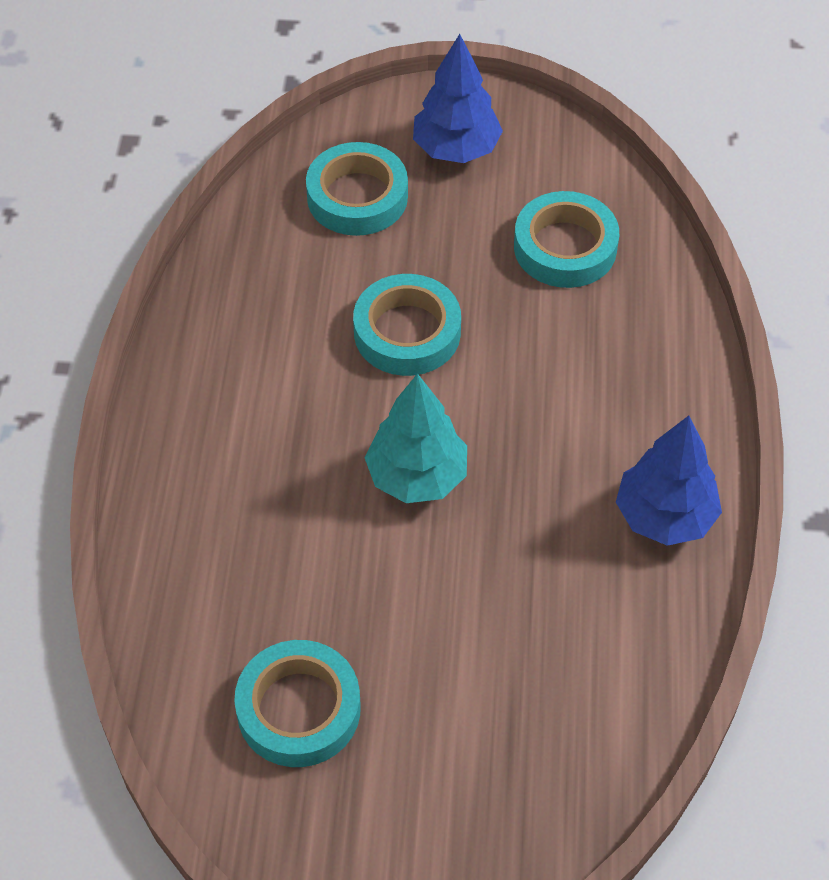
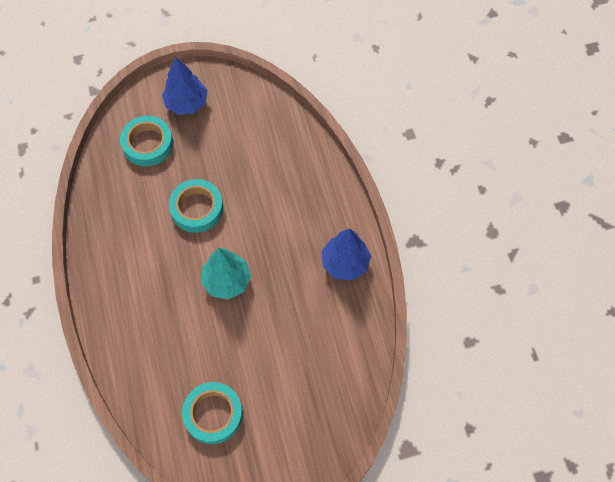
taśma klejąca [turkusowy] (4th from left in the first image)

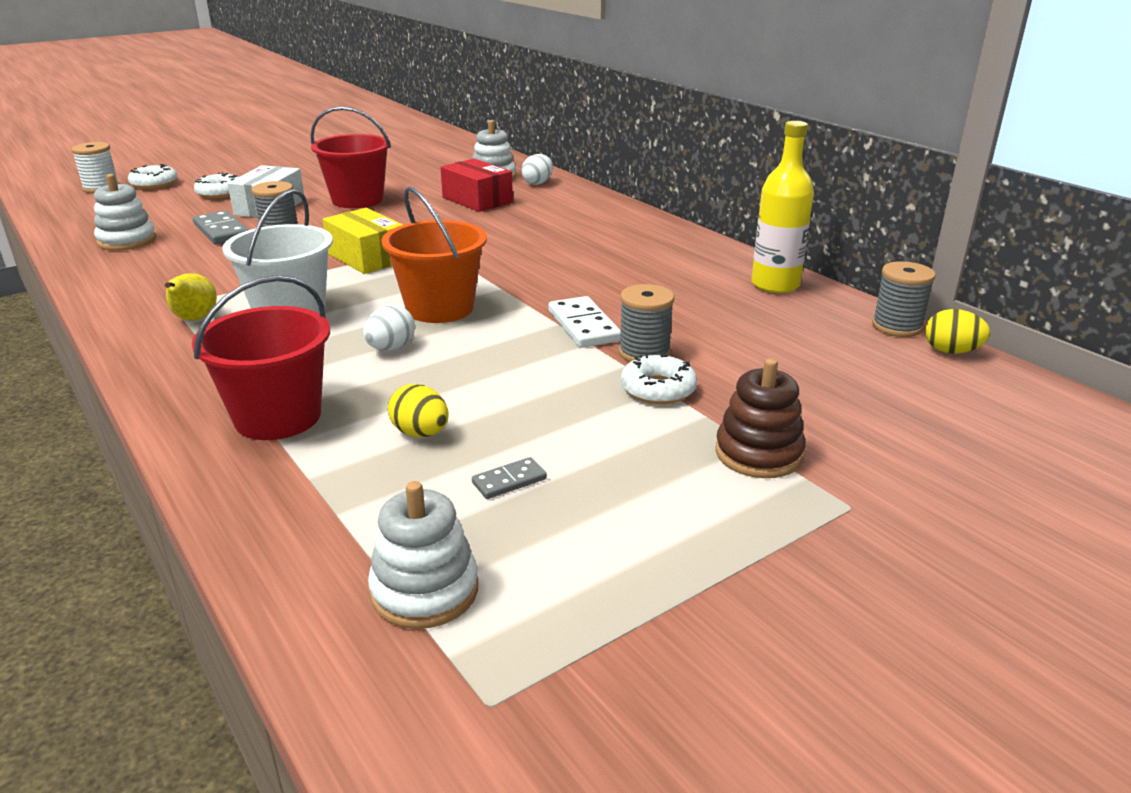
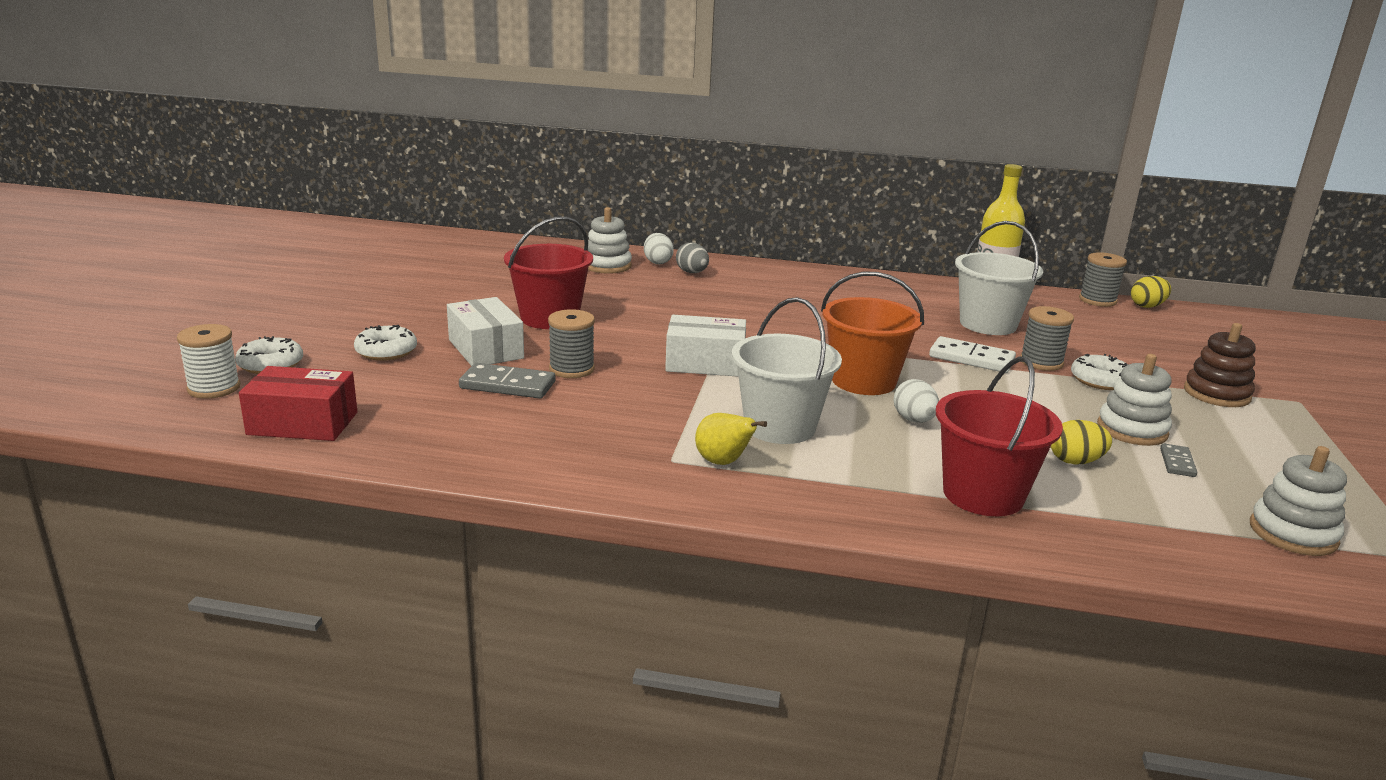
pudełko [czerwony]
pudełko [biały] (2nd from left)
jajko [szary]
wiadro [biały] (2nd from left)
zabawka nakładanka [biały] (2nd from left)

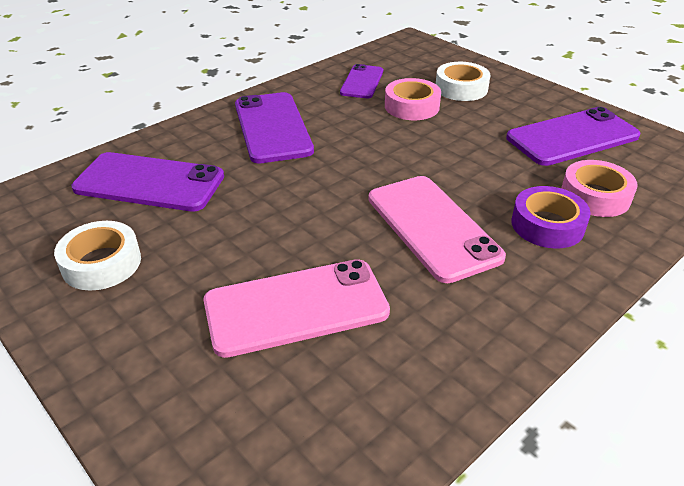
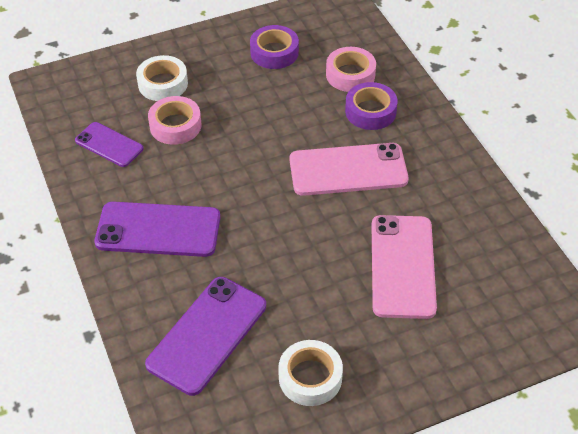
taśma klejąca [fioletowy] (1st from left)

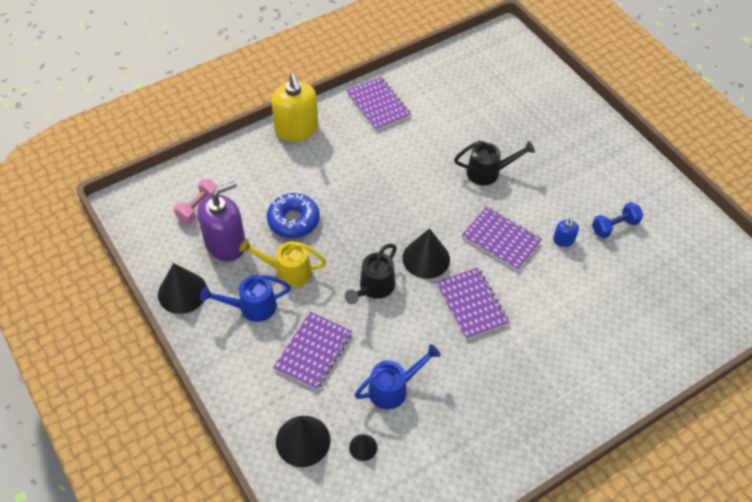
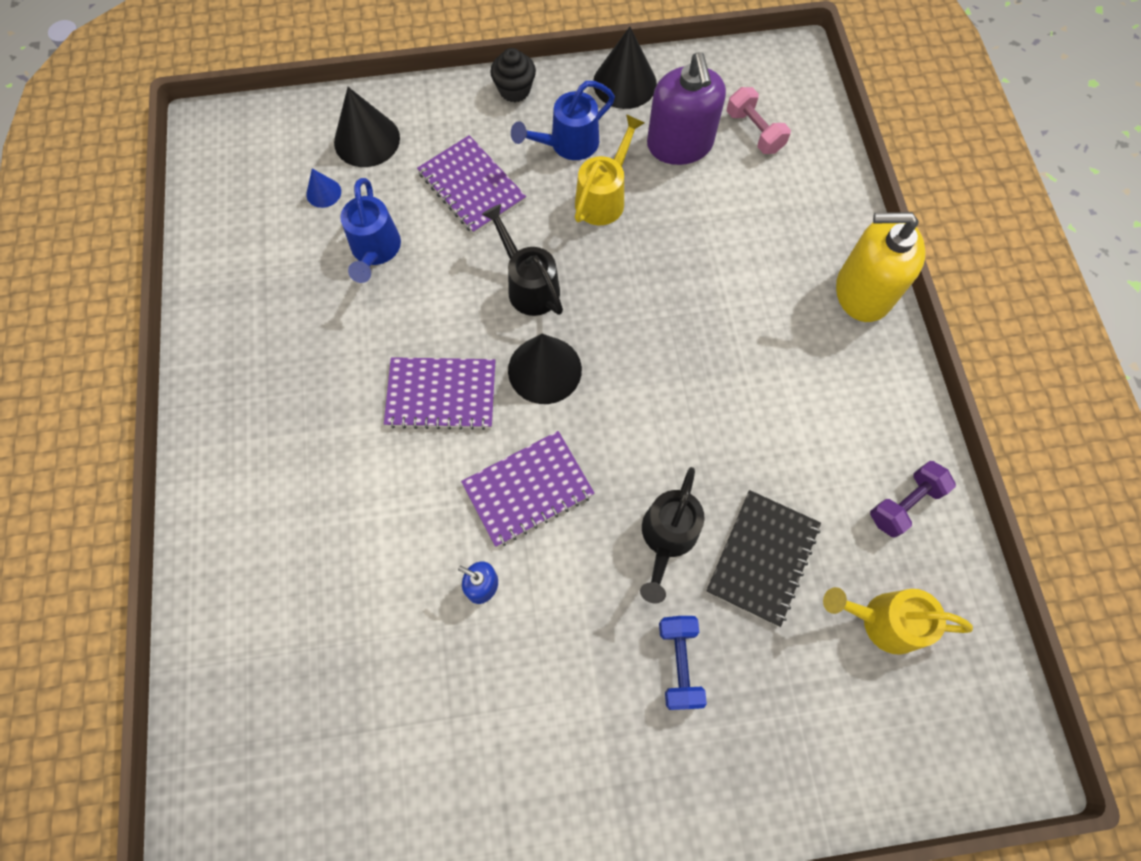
stożek [niebieski]
muffinka [czarny]
konewka [niebieski] (2nd from left)
hantel [niebieski]
zeszyt [czarny]
konewka [żółty] (2nd from left)
hantel [fioletowy]
donut [niebieski]
zeszyt [fioletowy] (2nd from left in the first image)

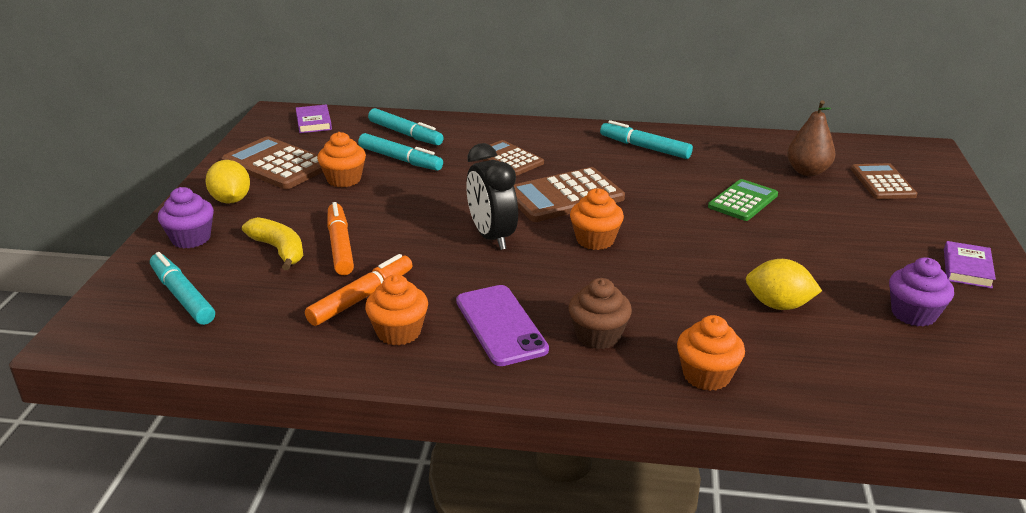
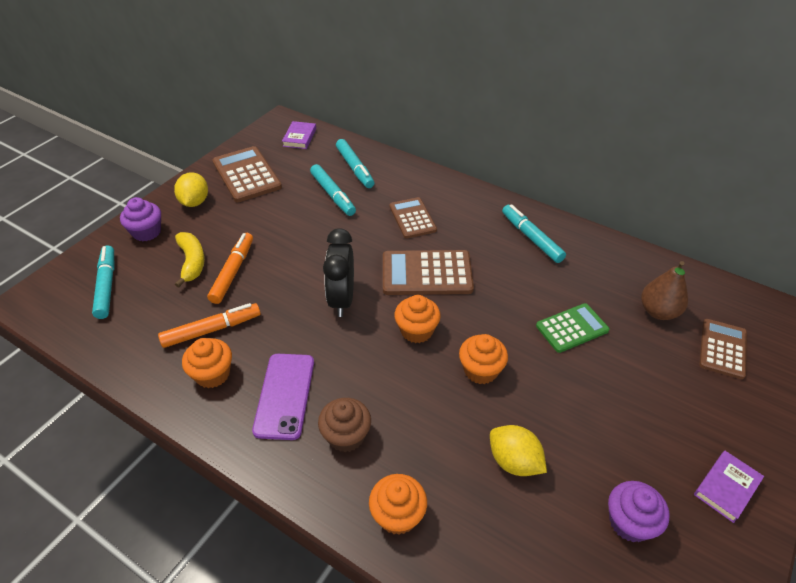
muffinka [pomarańczowy] (4th from left)

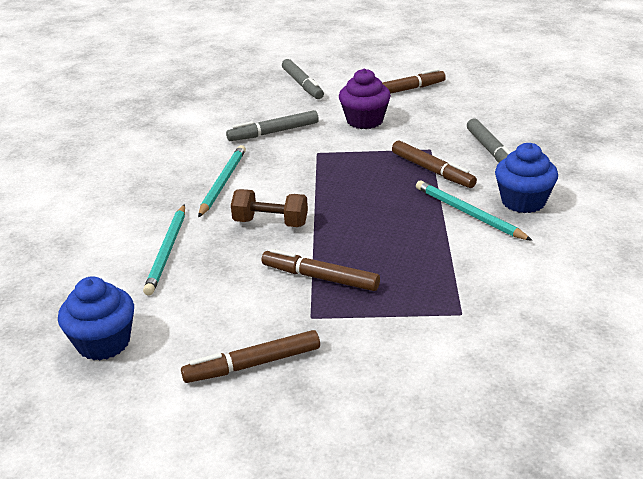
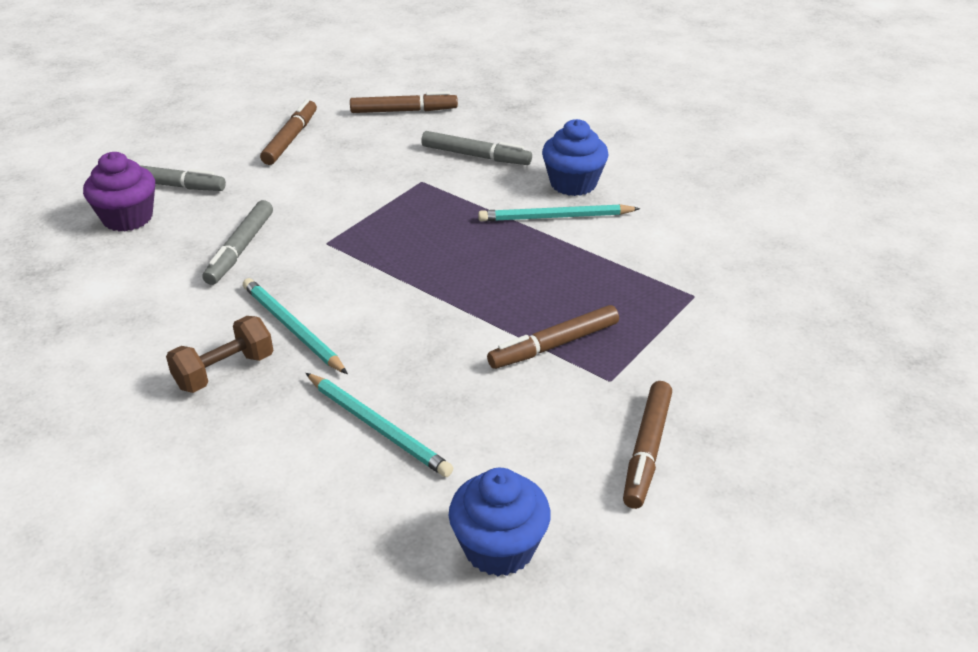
muffinka [fioletowy]
hantel [brązowy]
flamaster [brązowy] (2nd from left)

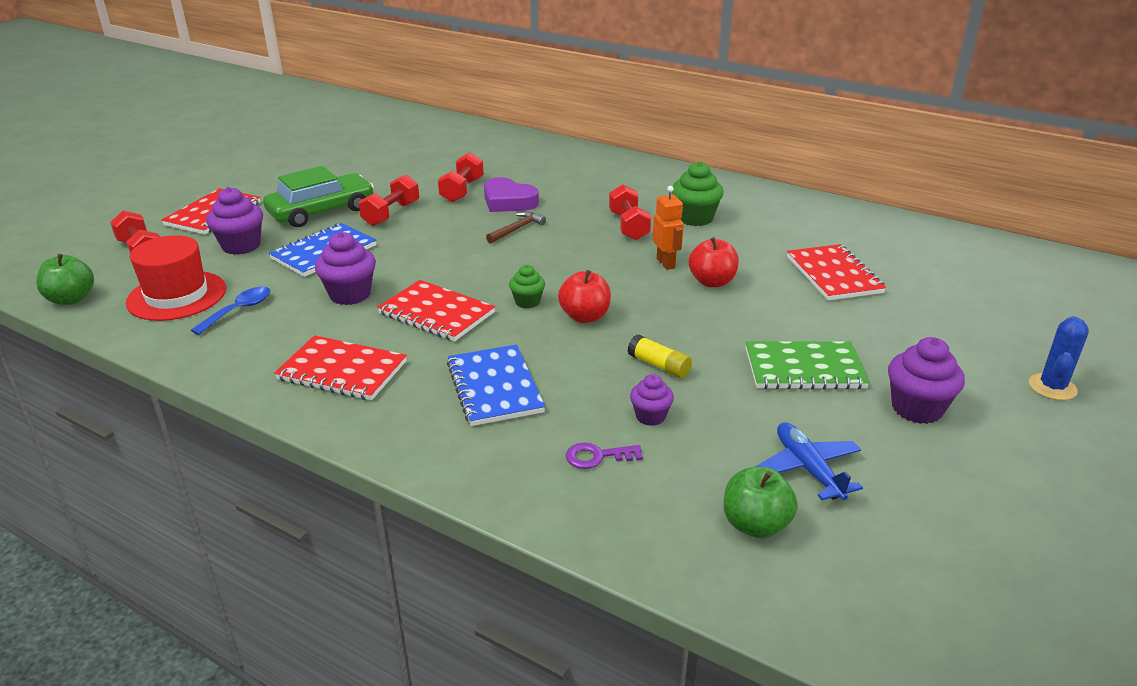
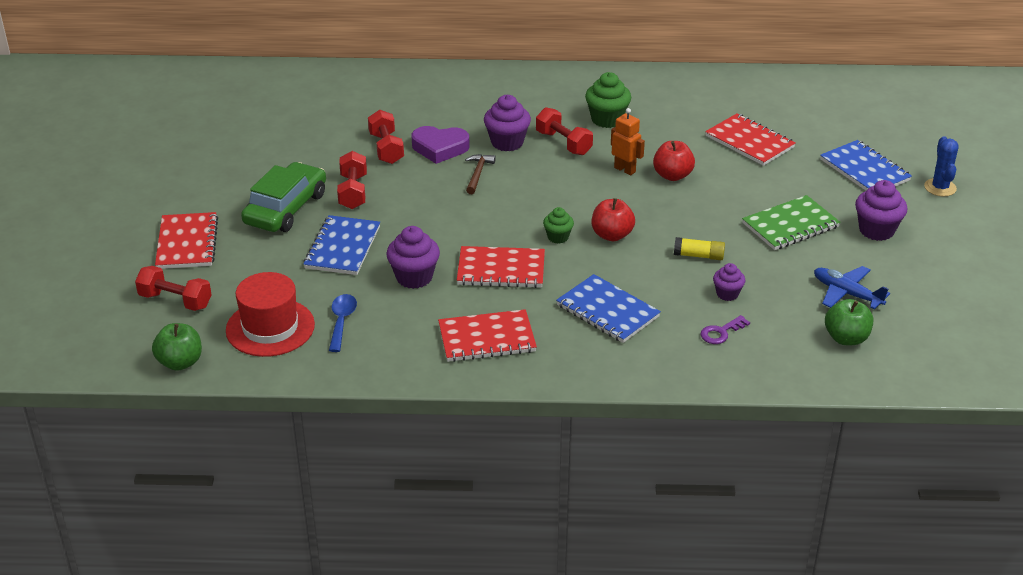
muffinka [fioletowy] (2nd from left)
zeszyt [niebieski] (3rd from left)

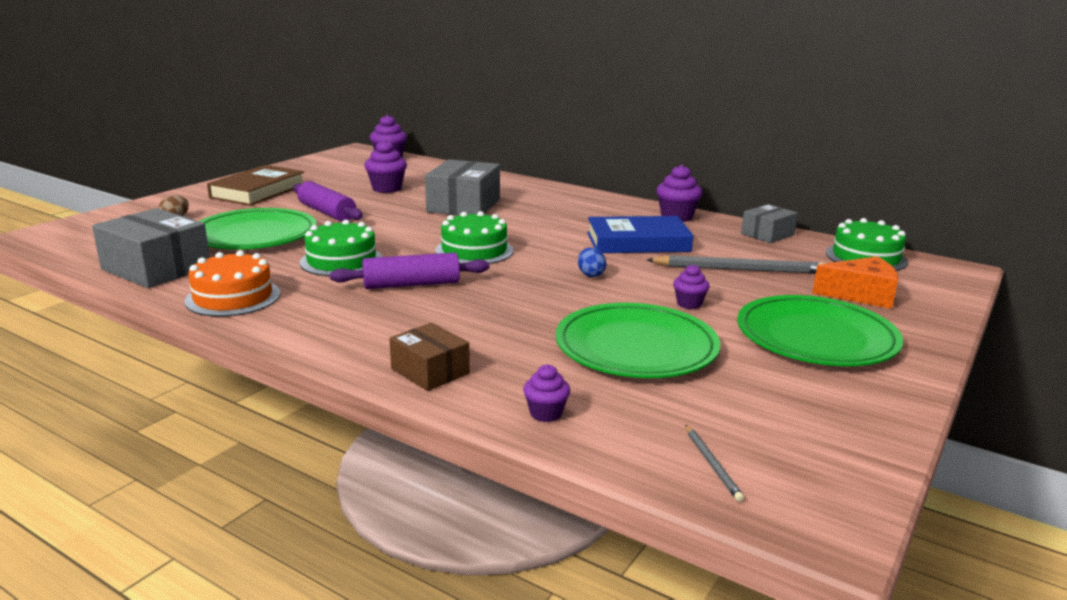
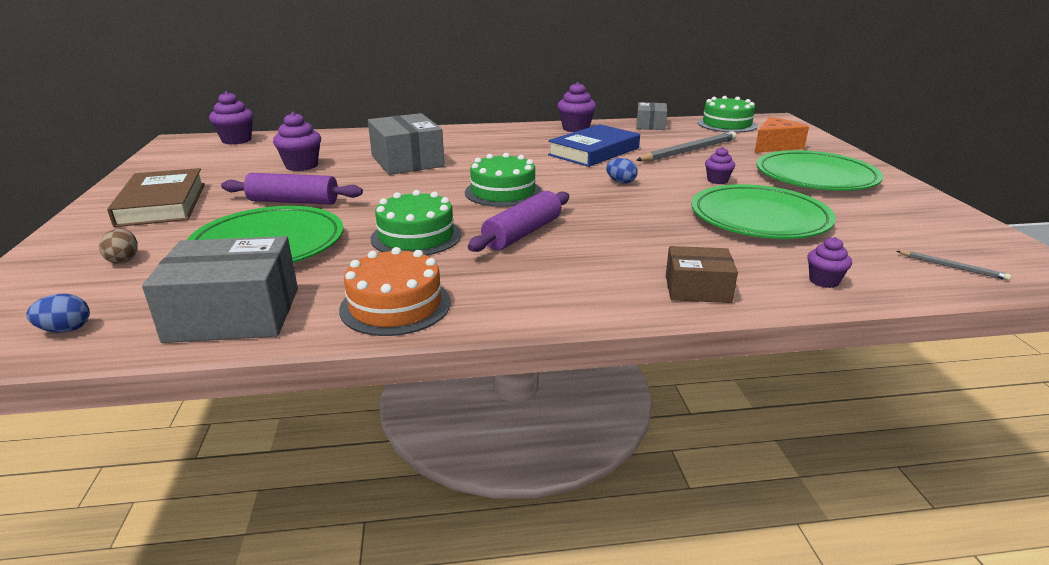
jajko [niebieski] (1st from left)

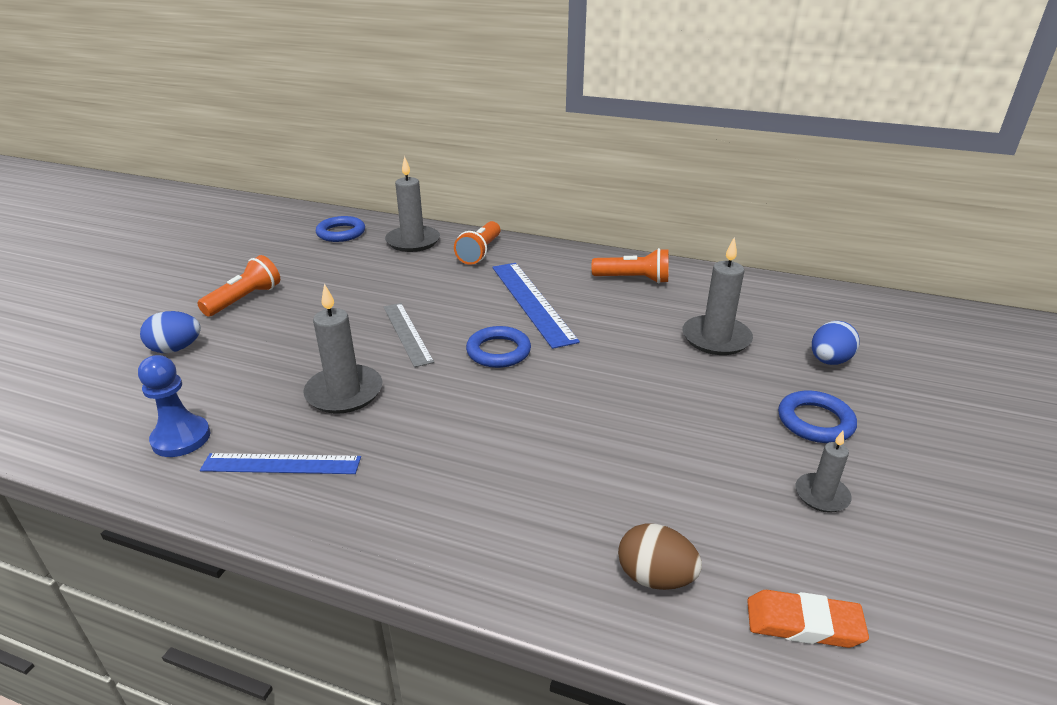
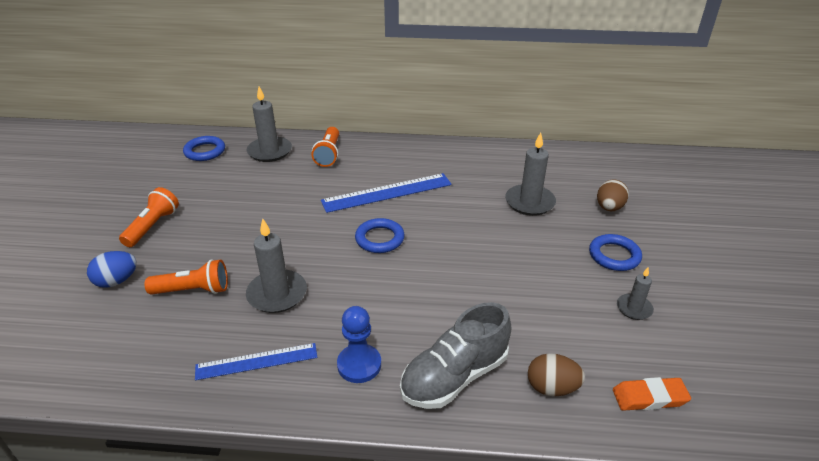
latarka [pomarańczowy] (2nd from left)
linijka [niebieski] (2nd from left)
pionek [niebieski]
but [szary]
jajko [brązowy] (2nd from left)
linijka [szary]

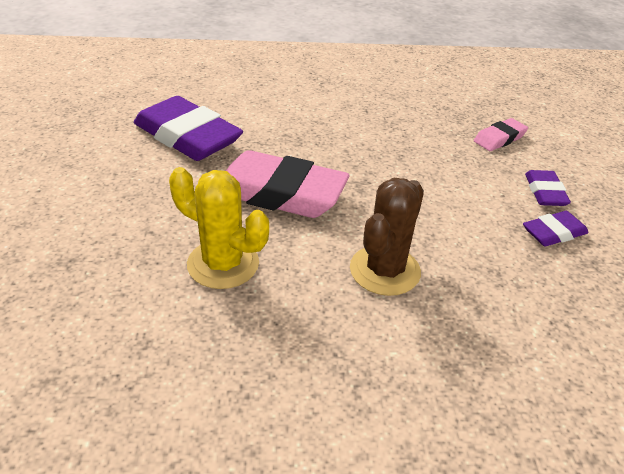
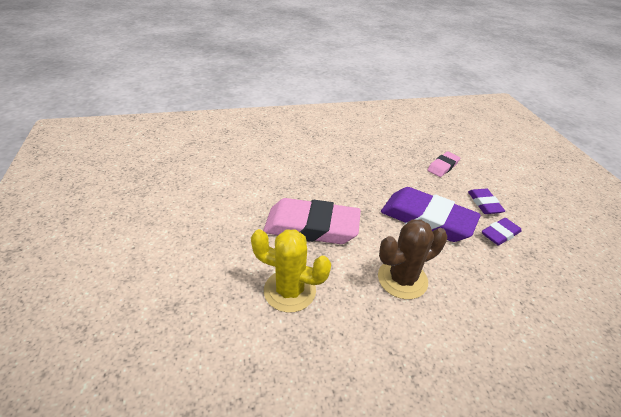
kaktus [brązowy]
gumka do mazania [fioletowy] (1st from left)

